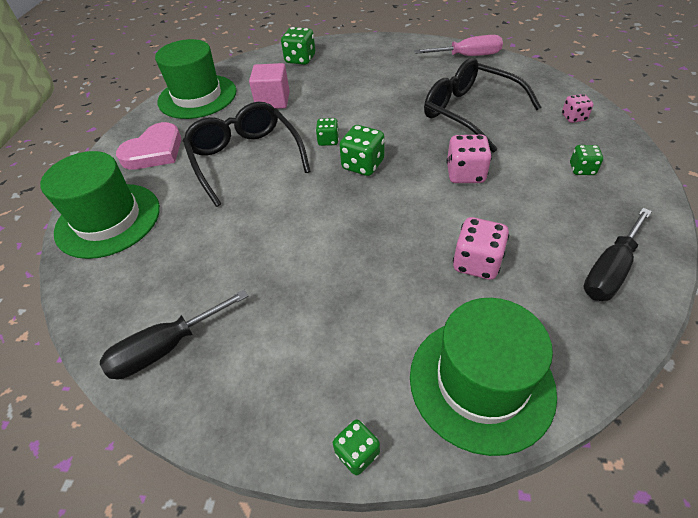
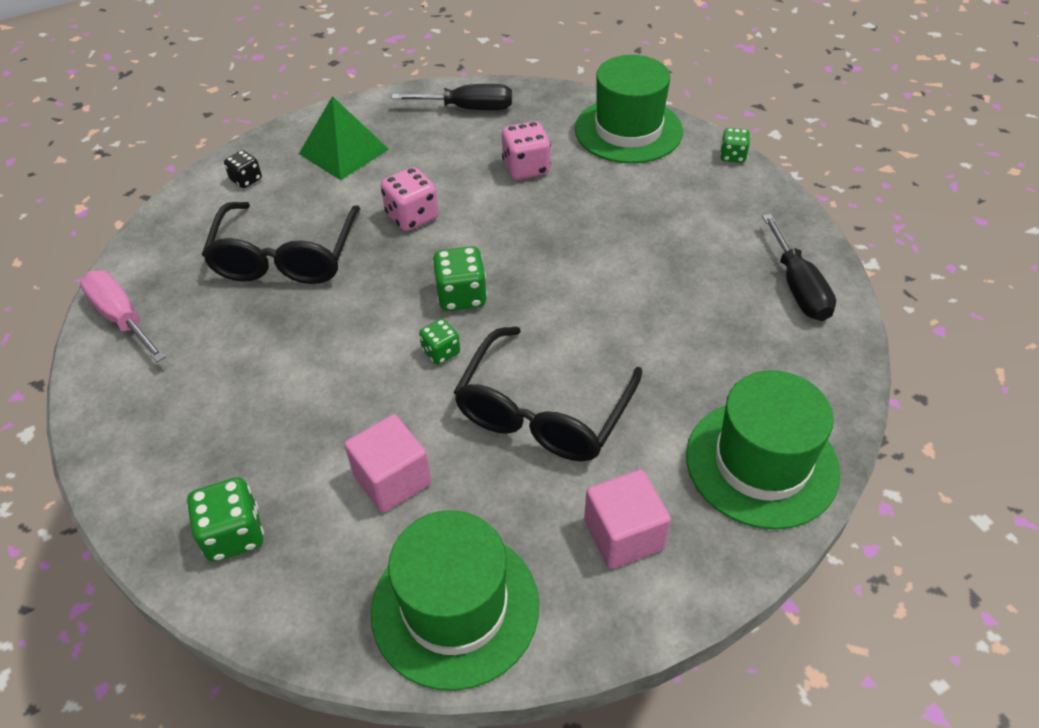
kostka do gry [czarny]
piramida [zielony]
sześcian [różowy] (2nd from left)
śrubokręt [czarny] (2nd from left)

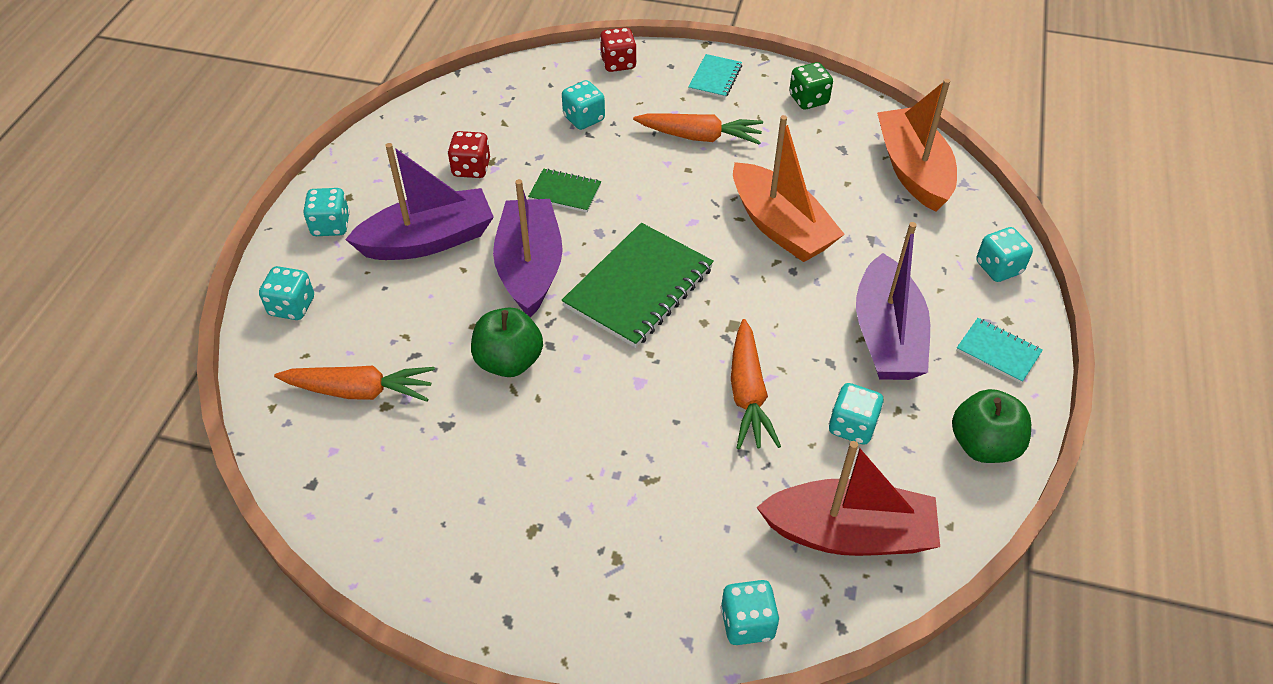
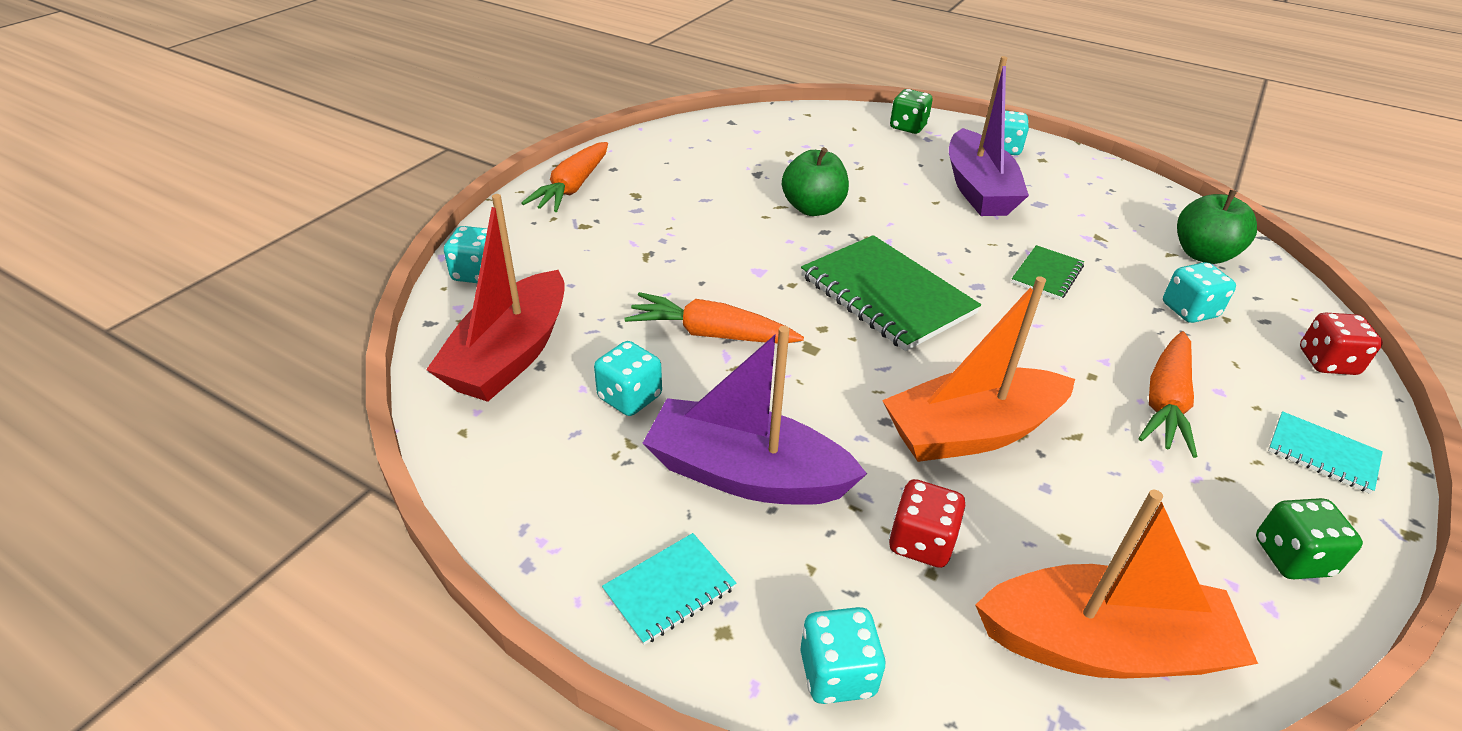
marchewka [pomarańczowy] (1st from left)
kostka do gry [czerwony] (1st from left)
kostka do gry [zielony] (1st from left)
jabłko [zielony] (2nd from left)
łódka [fioletowy] (2nd from left in the first image)

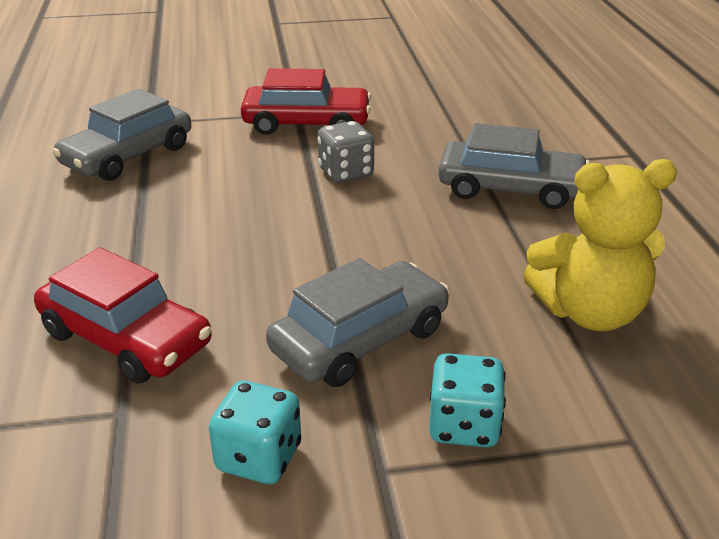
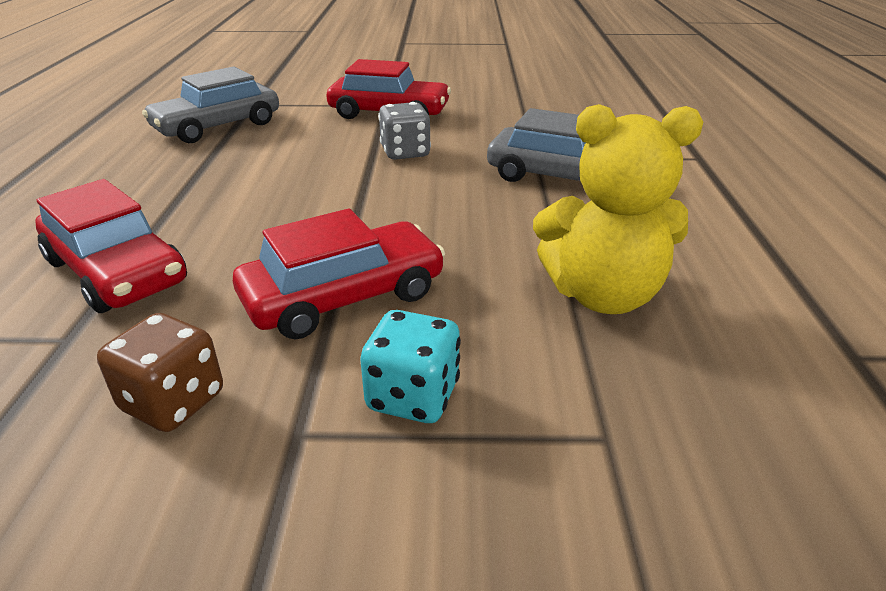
kostka do gry [brązowy]
samochód [czerwony] (2nd from left)

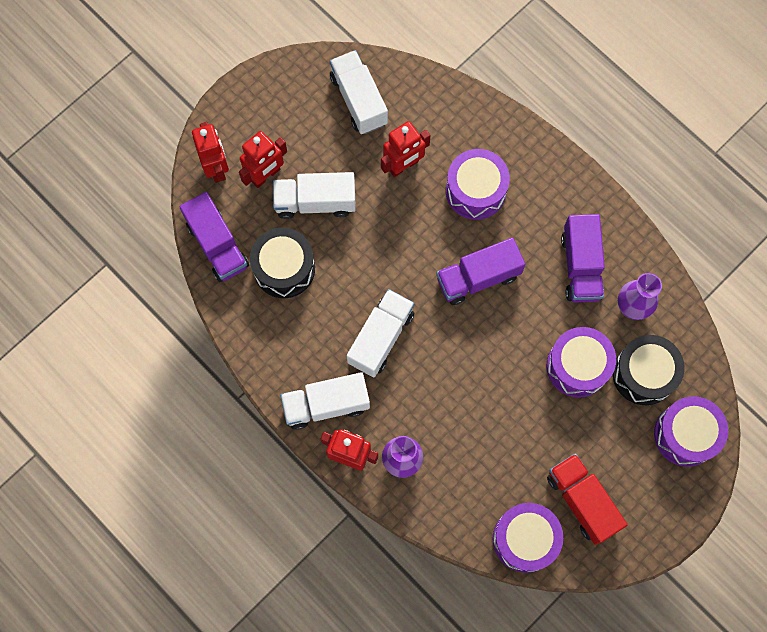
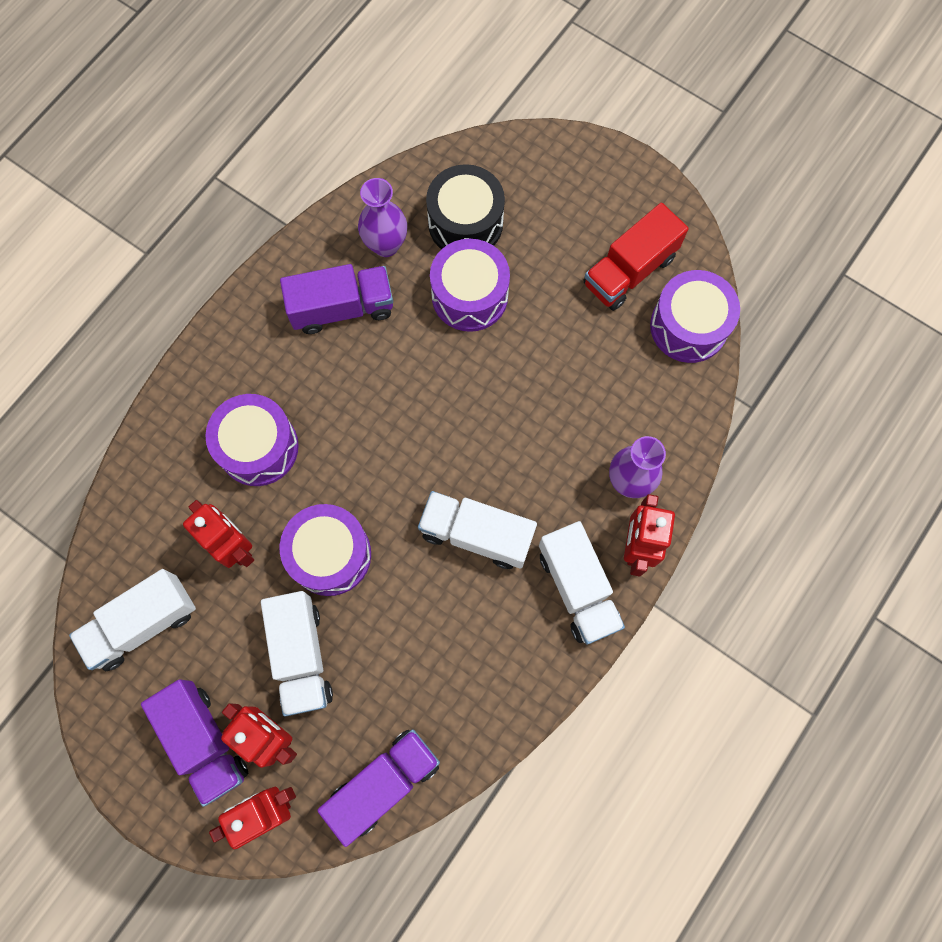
ciężarówka [fioletowy] (1st from left)
bęben [fioletowy] (2nd from left)
bęben [czarny] (1st from left in the first image)

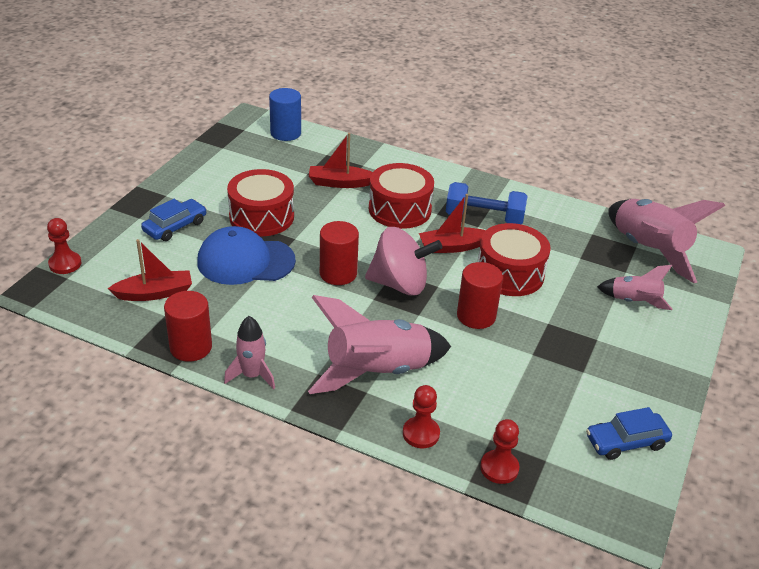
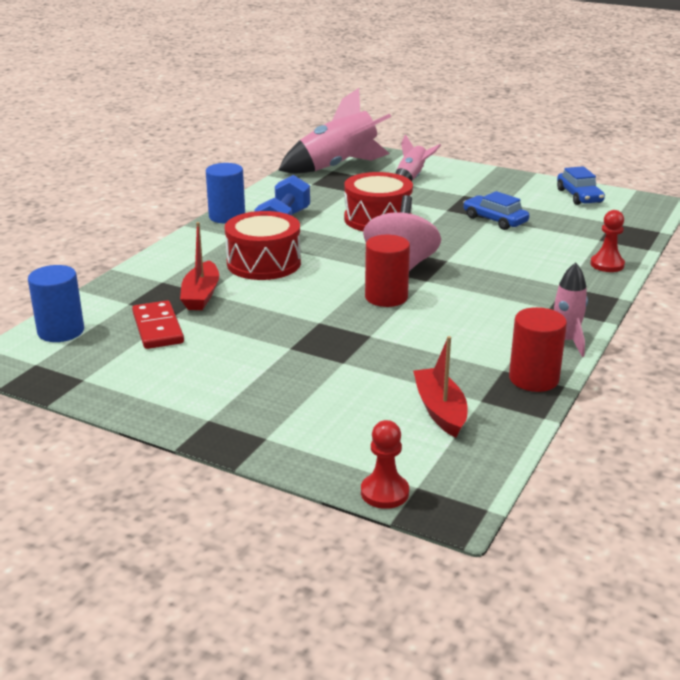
kostka domina [czerwony]
walec [niebieski] (2nd from left)
samochód [niebieski] (1st from left)
czapka [niebieski]
bęben [czerwony] (1st from left in the first image)
rakieta [różowy] (2nd from left in the first image)
łódka [czerwony] (3rd from left in the first image)
walec [czerwony] (3rd from left in the first image)
pionek [czerwony] (3rd from left in the first image)

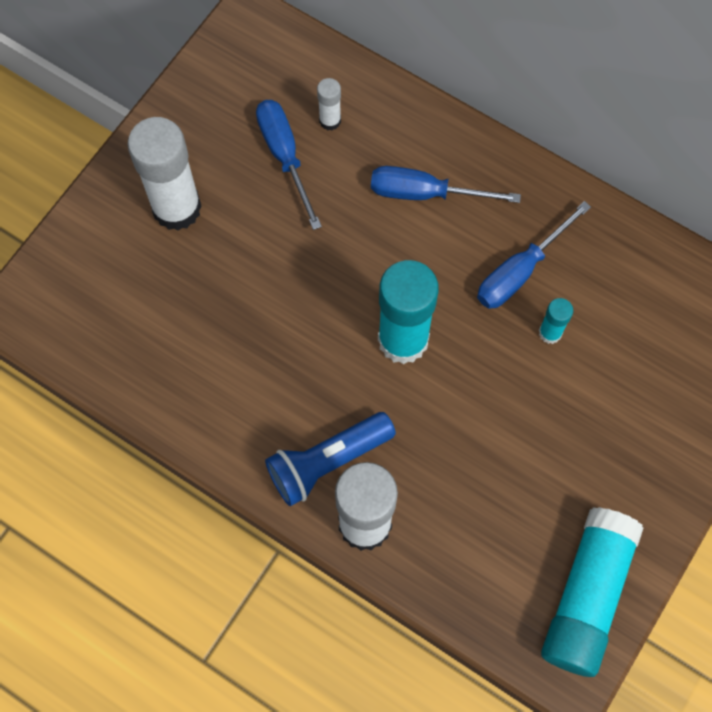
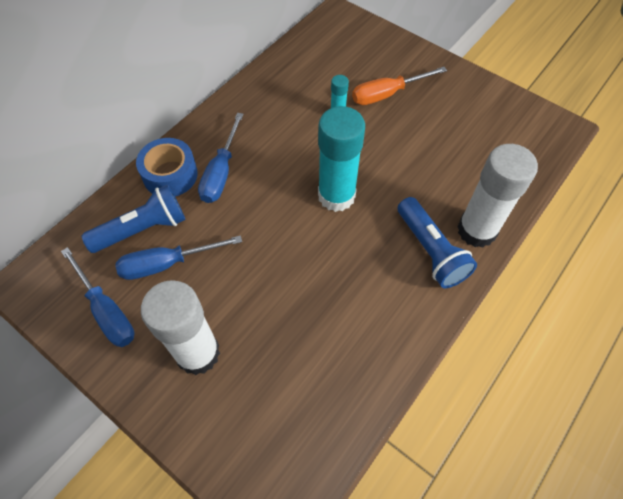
śrubokręt [niebieski] (1st from left)
latarka [niebieski] (1st from left)
taśma klejąca [niebieski]
śrubokręt [pomarańczowy]
klej w sztyfcie [turkusowy] (3rd from left in the first image)

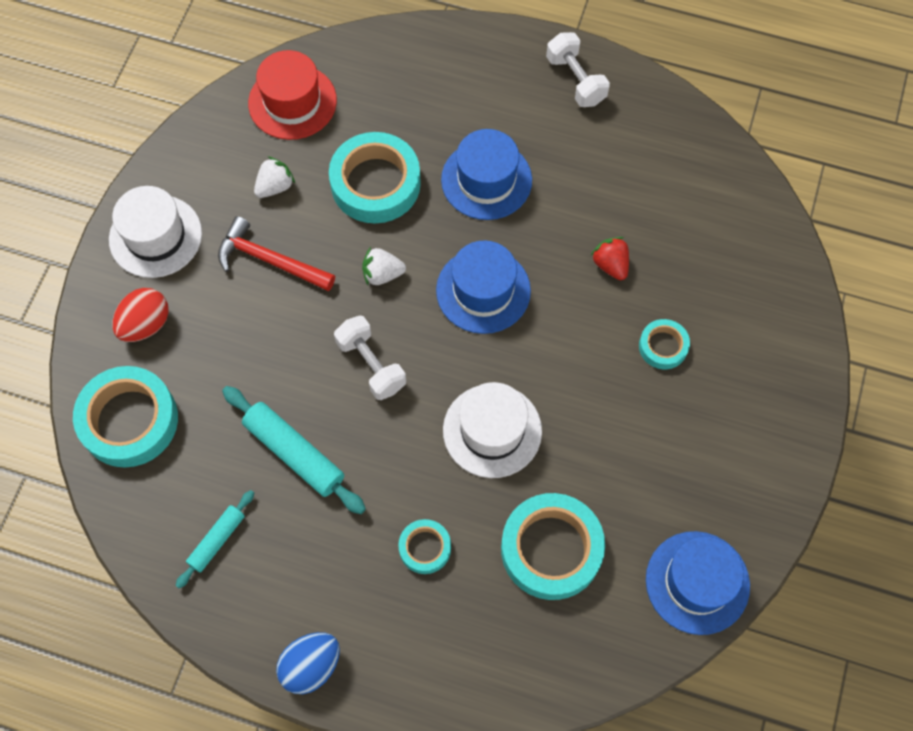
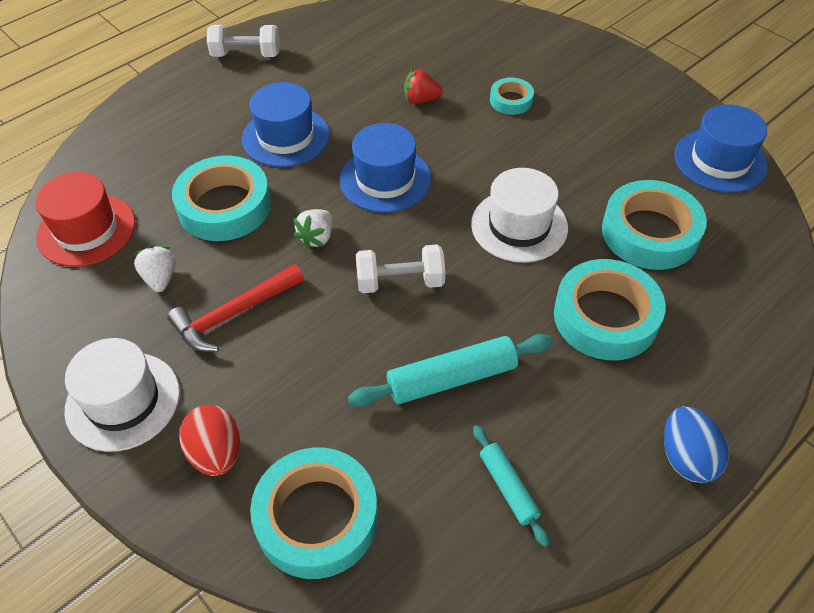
taśma klejąca [turkusowy] (4th from left)

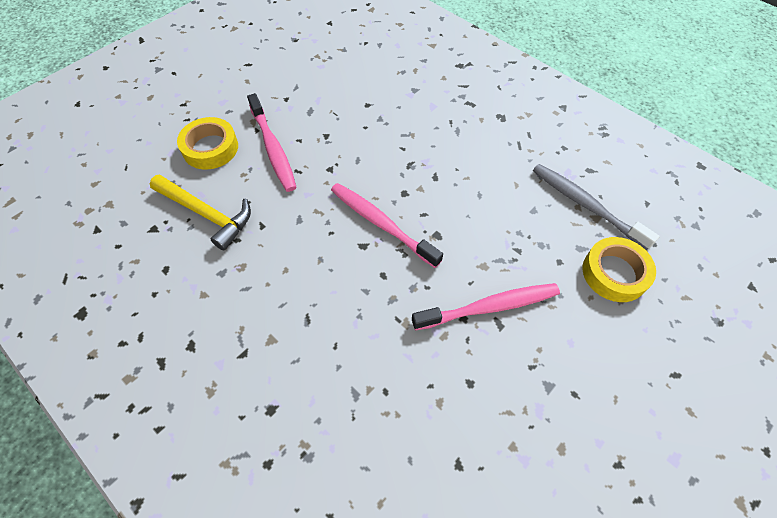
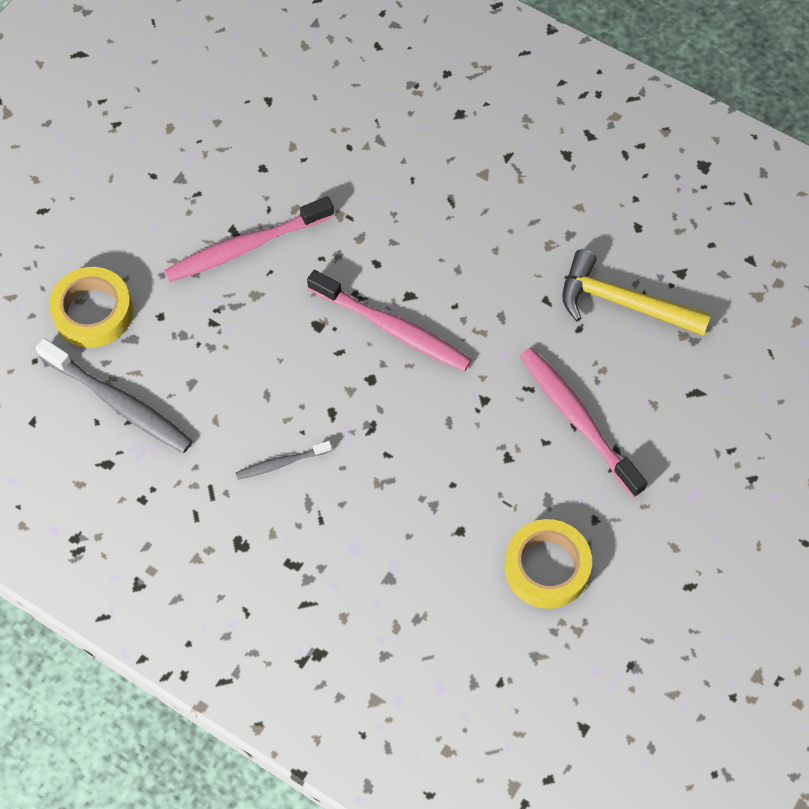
szczoteczka do zębów [szary] (2nd from left)
taśma klejąca [żółty] (2nd from left)

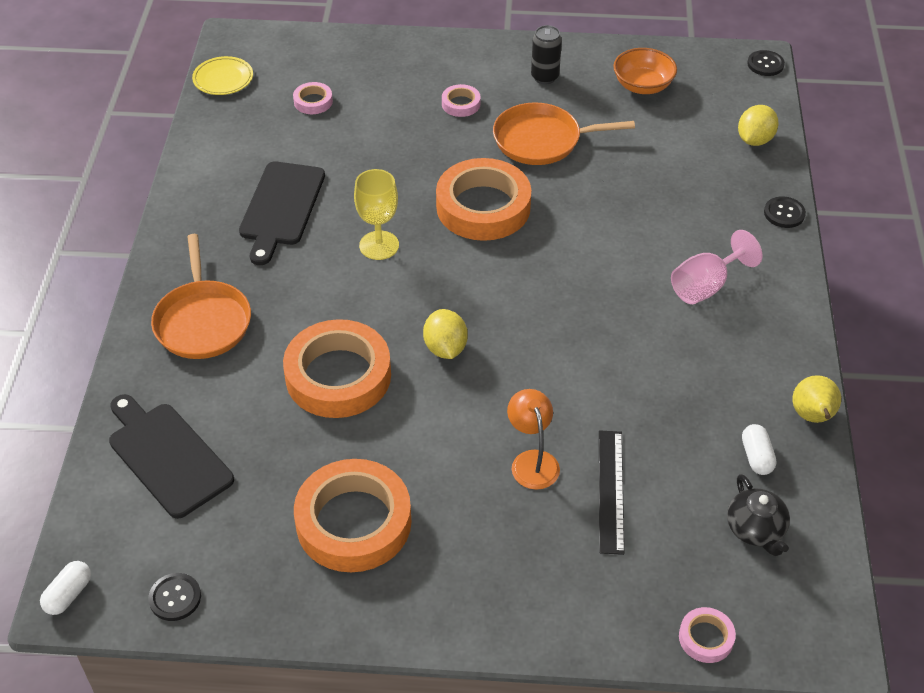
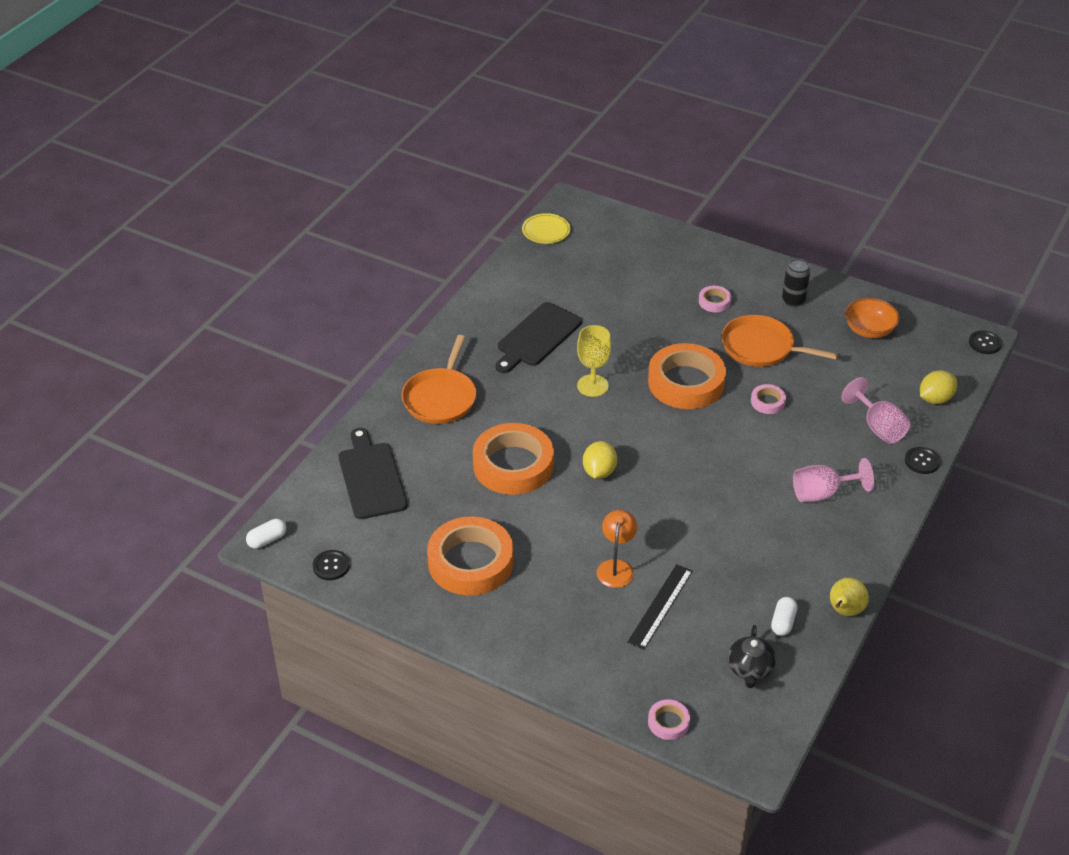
taśma klejąca [różowy] (3rd from left)
kielich [różowy] (2nd from left)

